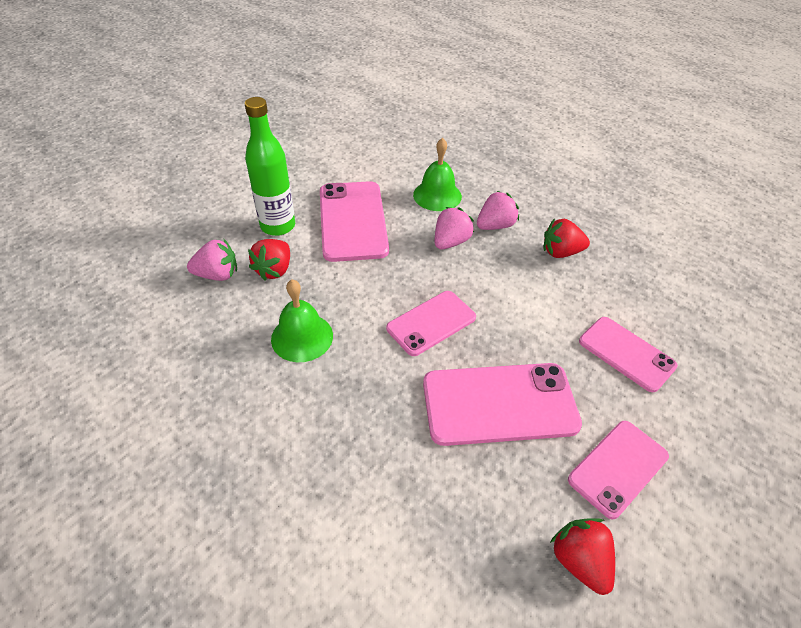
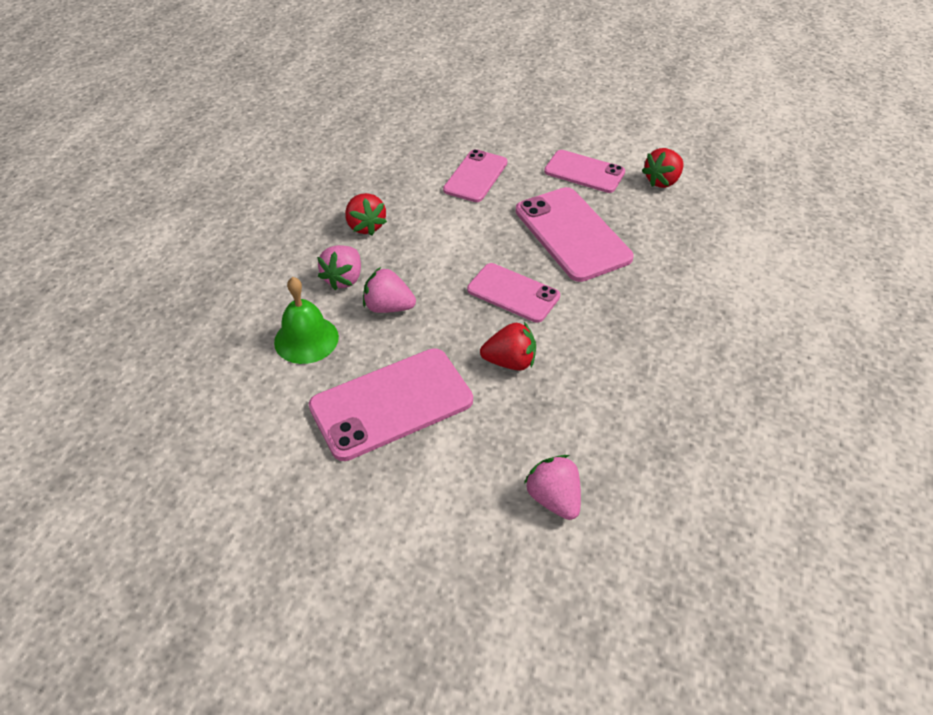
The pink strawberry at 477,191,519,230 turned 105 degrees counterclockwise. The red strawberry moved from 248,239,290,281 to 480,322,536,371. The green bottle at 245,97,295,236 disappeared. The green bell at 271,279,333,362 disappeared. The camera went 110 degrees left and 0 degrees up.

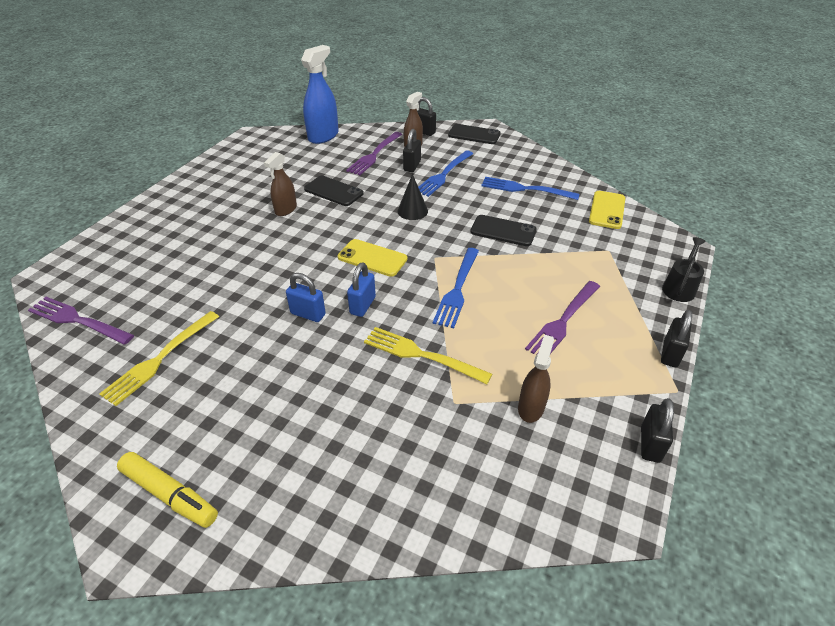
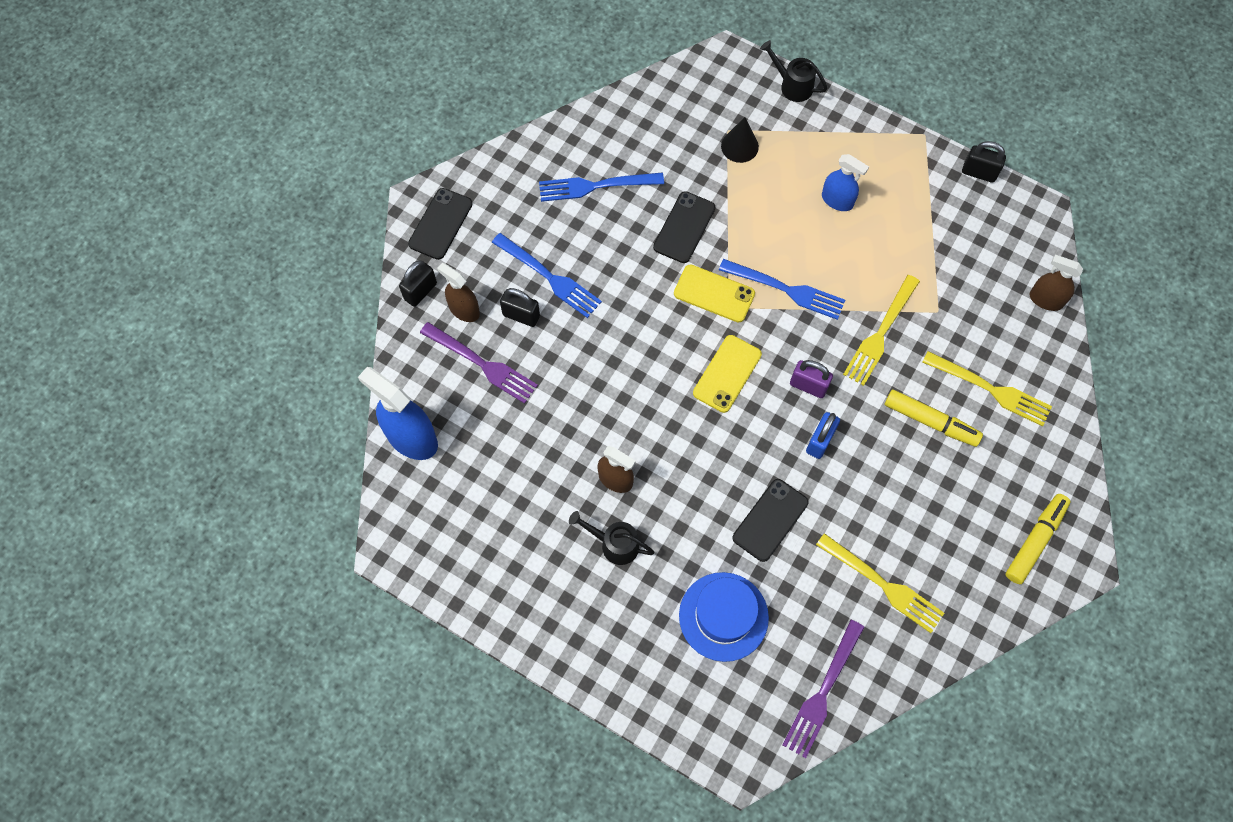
The blue fork at 481,177,579,200 turned 60 degrees clockwise. The black watering can at 569,511,654,565 appeared. The yellow phone moved from 589,191,625,229 to 674,264,755,323. The blue hat at 679,572,769,662 appeared. The black cone moved from 397,174,428,220 to 721,117,759,163. The black phone moved from 304,176,364,206 to 732,479,809,562. The blue padlock at 347,262,376,317 became the purple padlock at 790,360,833,398. The purple fork at 525,281,600,354 was replaced by the blue spray bottle at 822,154,869,211. The yellow marker at 885,389,983,447 appeared. The yellow fork at 922,351,1052,427 appeared. The brown spray bottle moved from 518,335,554,423 to 1029,255,1083,311. The black padlock at 661,310,692,367 disappeared. The camera went 85 degrees left and 25 degrees up.

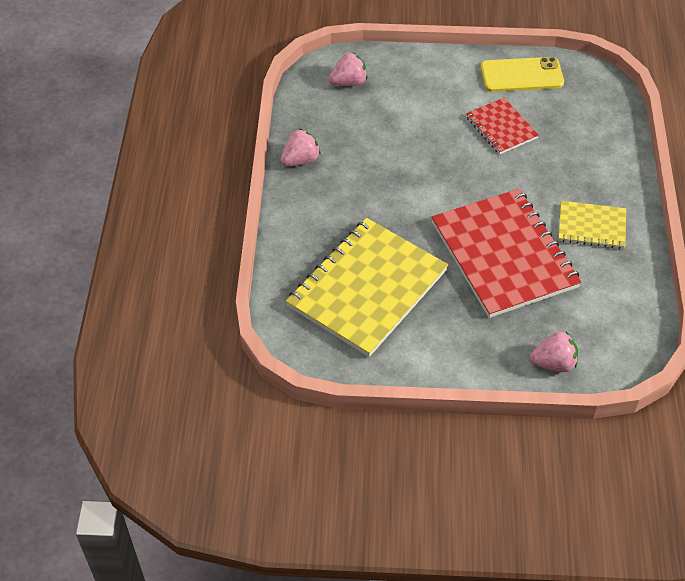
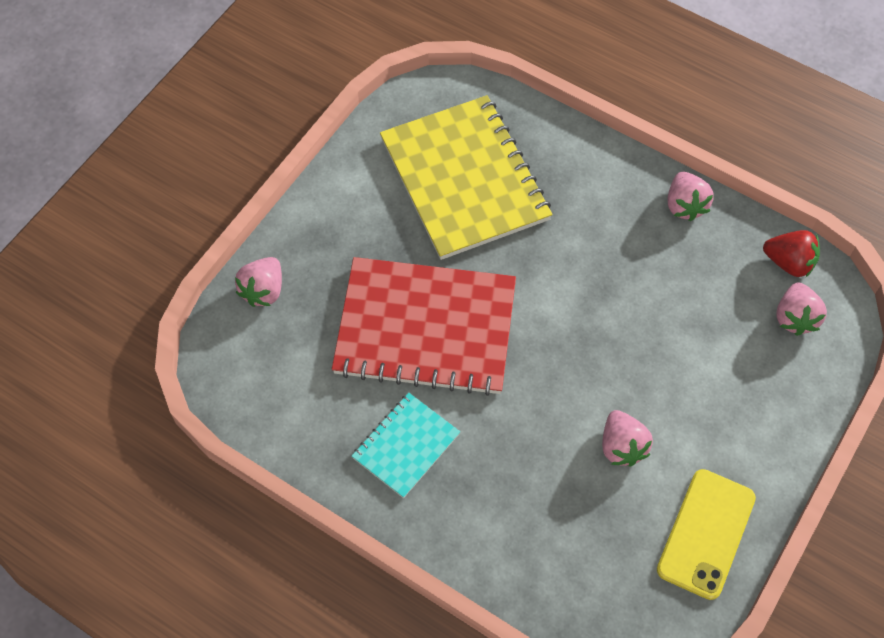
The yellow notebook at 558,201,626,249 became the turquoise notebook at 352,393,460,498. The red notebook at 466,98,539,154 was replaced by the pink strawberry at 602,410,653,466. The red strawberry at 763,230,820,277 appeared. The camera went 120 degrees right and 10 degrees up.

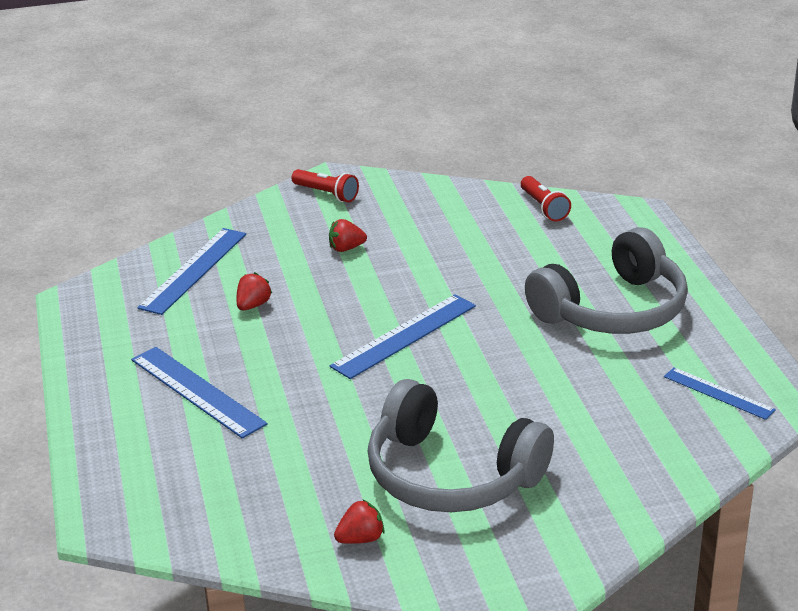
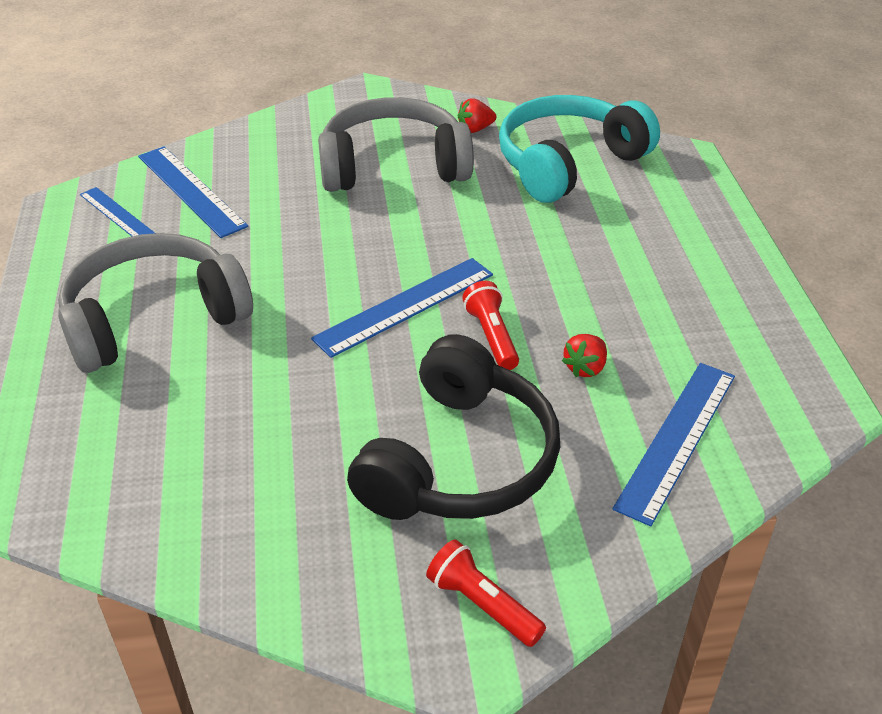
The blue ruler moved from 131,347,267,439 to 138,146,248,238. The grey headphones at 368,379,554,512 turned 45 degrees counterclockwise. The red strawberry at 329,219,367,252 was replaced by the black headphones at 347,334,560,520. The red flashlight moved from 521,176,571,222 to 462,281,519,370. The turquoise headphones at 499,95,660,203 appeared. The camera went 175 degrees left and 10 degrees up.

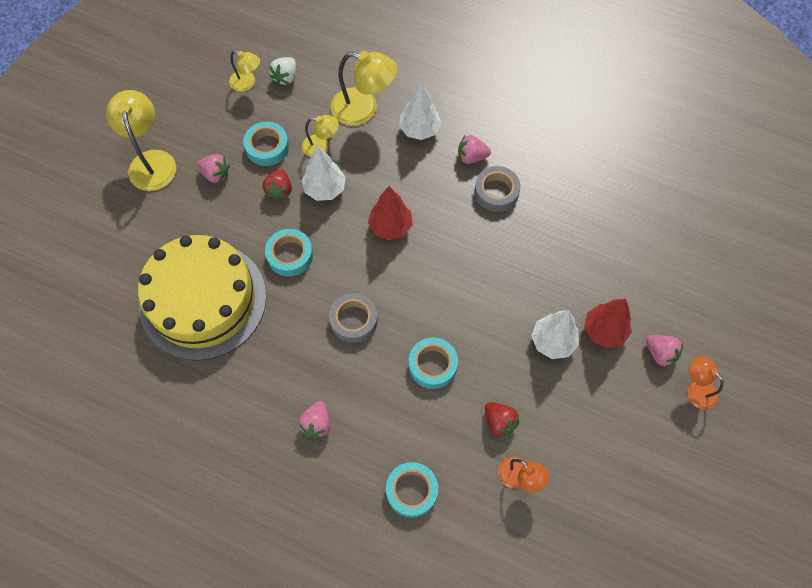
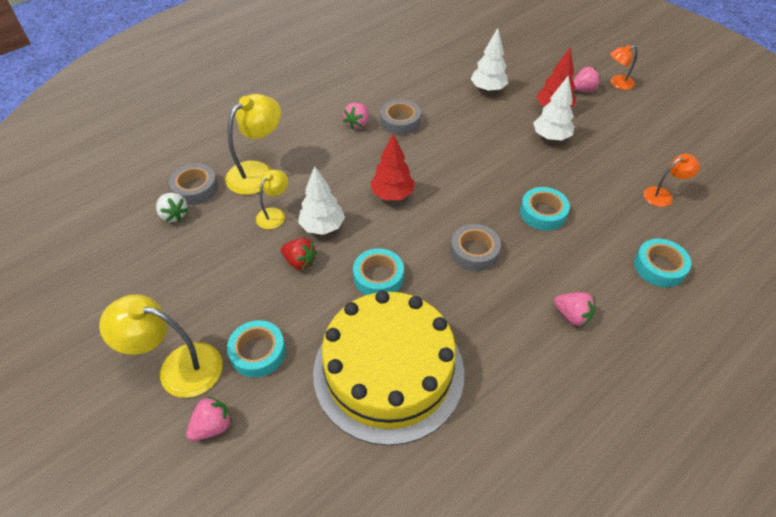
The grey tape at 169,164,218,205 appeared. The pink strawberry moved from 197,154,230,183 to 186,396,232,441. The turquoise tape moved from 243,122,289,166 to 227,320,286,378. The white tree moved from 399,82,442,140 to 471,28,508,92. The yellow lamp at 229,50,260,92 disappeared. The red strawberry at 485,402,519,438 disappeared. The camera went 65 degrees left and 15 degrees down.

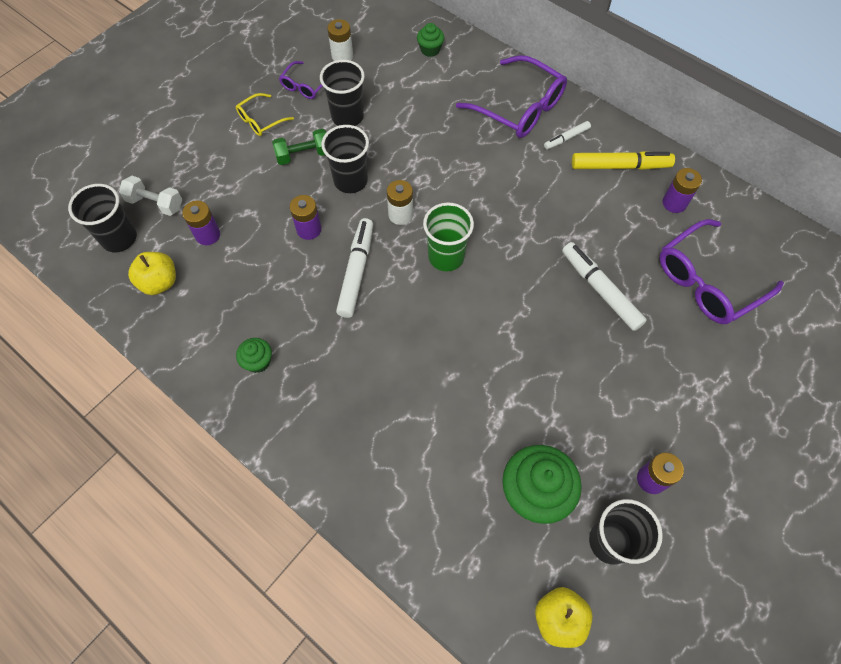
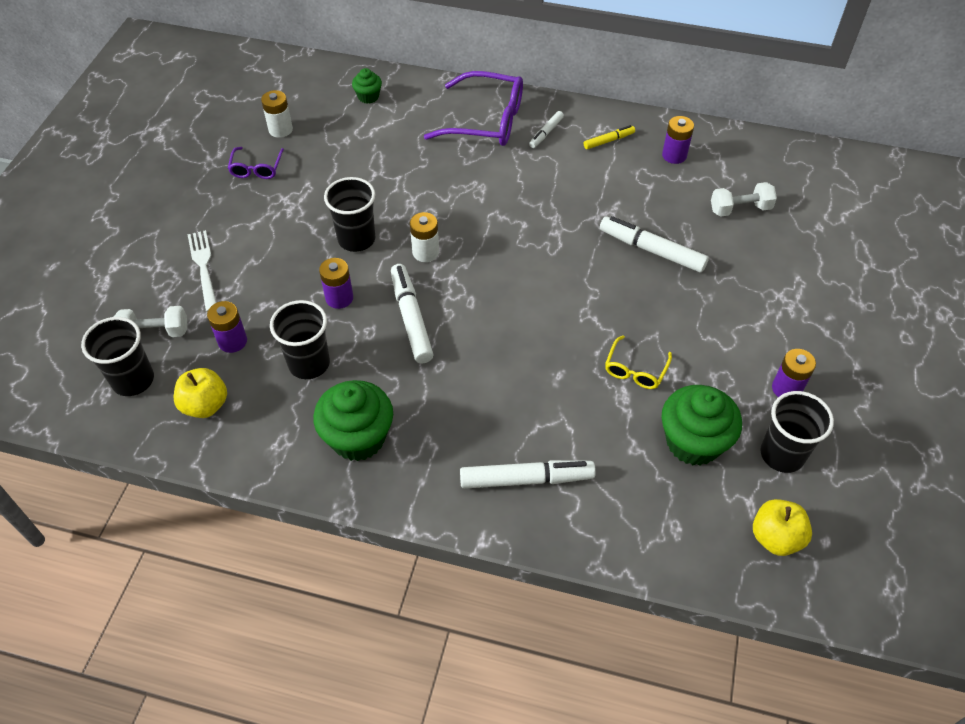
The white fork at 188,230,216,312 appeared. The black cup moved from 320,60,365,126 to 270,300,330,379. The green cupcake at 236,338,272,373 changed to 1.97 times the size. The white marker at 460,460,596,489 appeared. The yellow marker at 572,151,675,170 changed to 0.55 times the size. The yellow glasses moved from 236,93,294,136 to 605,335,672,389. The purple glasses at 660,219,784,324 was replaced by the white dumbbell at 711,182,777,217. The green dumbbell at 272,129,326,165 disappeared. The green cup at 423,202,474,271 disappeared. The camera went 25 degrees left and 10 degrees down.

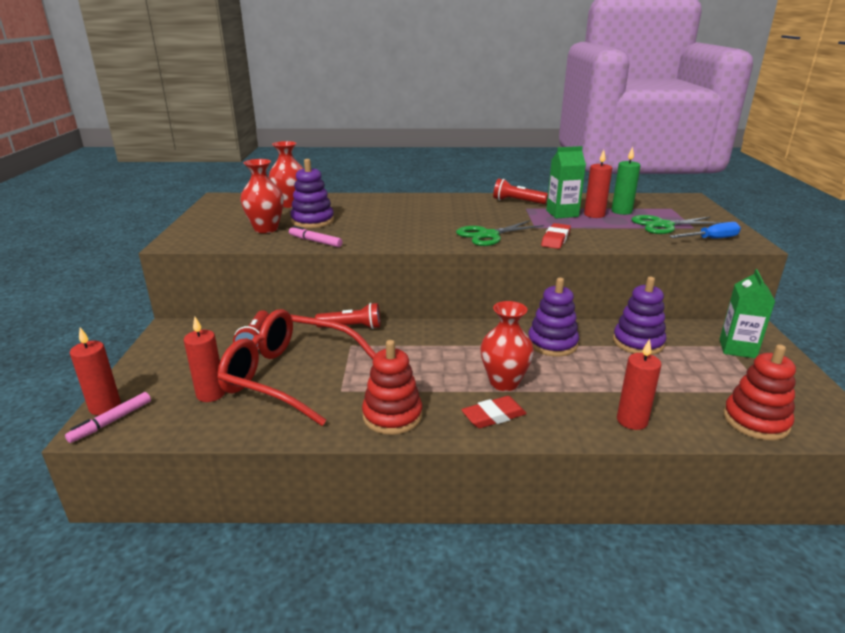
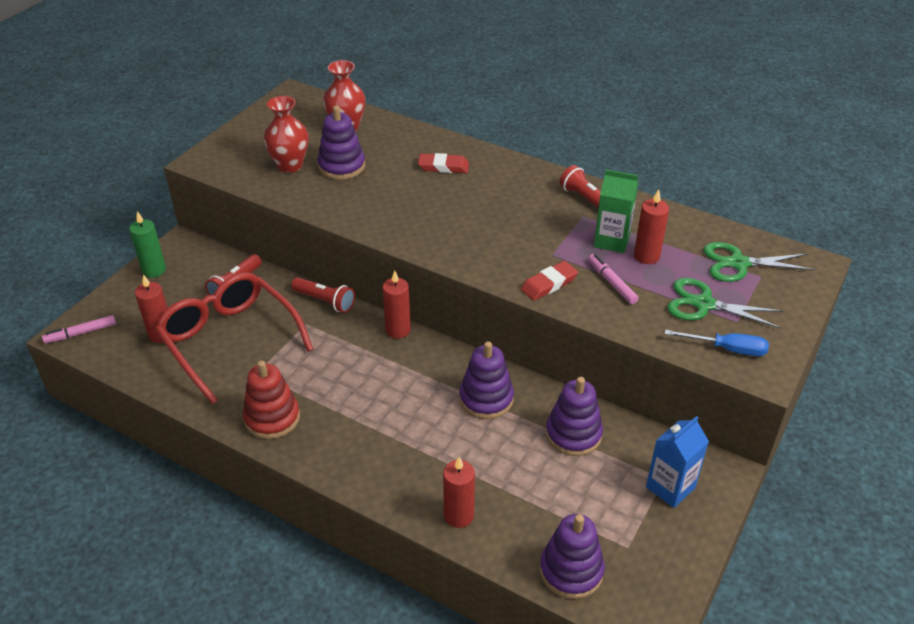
The green candle moved from 612,147,641,215 to 129,211,166,278. The red candle moved from 70,327,121,415 to 383,270,411,339. The red eraser moved from 461,396,527,428 to 418,153,469,173. The red stacking toy at 723,344,796,441 became the purple stacking toy at 540,514,605,599. The pink marker moved from 289,226,343,247 to 588,254,639,304. The green carton at 720,269,775,358 became the blue carton at 646,416,709,508. The green scissors moved from 456,220,544,246 to 703,242,816,282. The red vase at 480,301,534,391 disappeared. The camera went 30 degrees right and 15 degrees up.

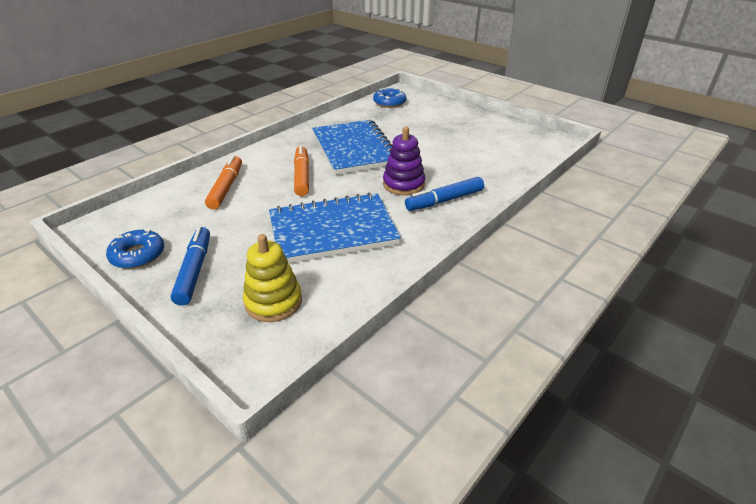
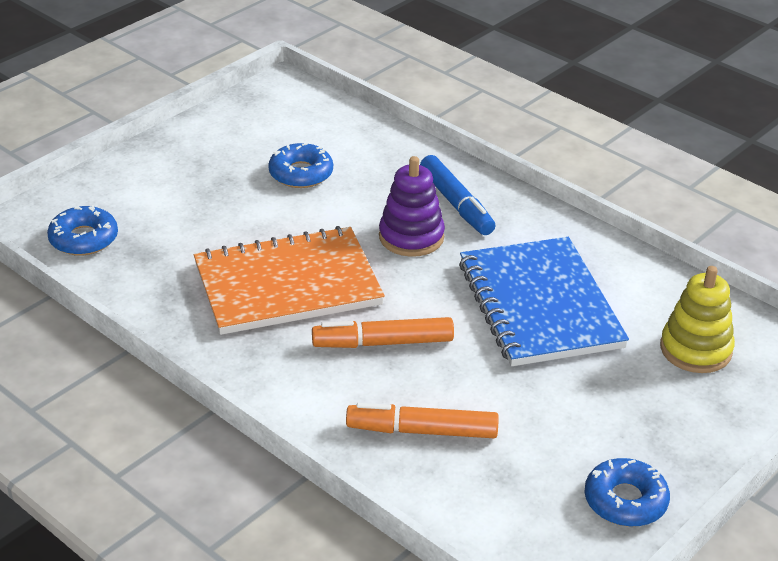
The blue notebook at 312,120,393,175 became the orange notebook at 194,226,385,335. The blue donut at 268,143,333,188 appeared. The blue marker at 171,227,210,306 disappeared. The camera went 90 degrees left and 0 degrees up.

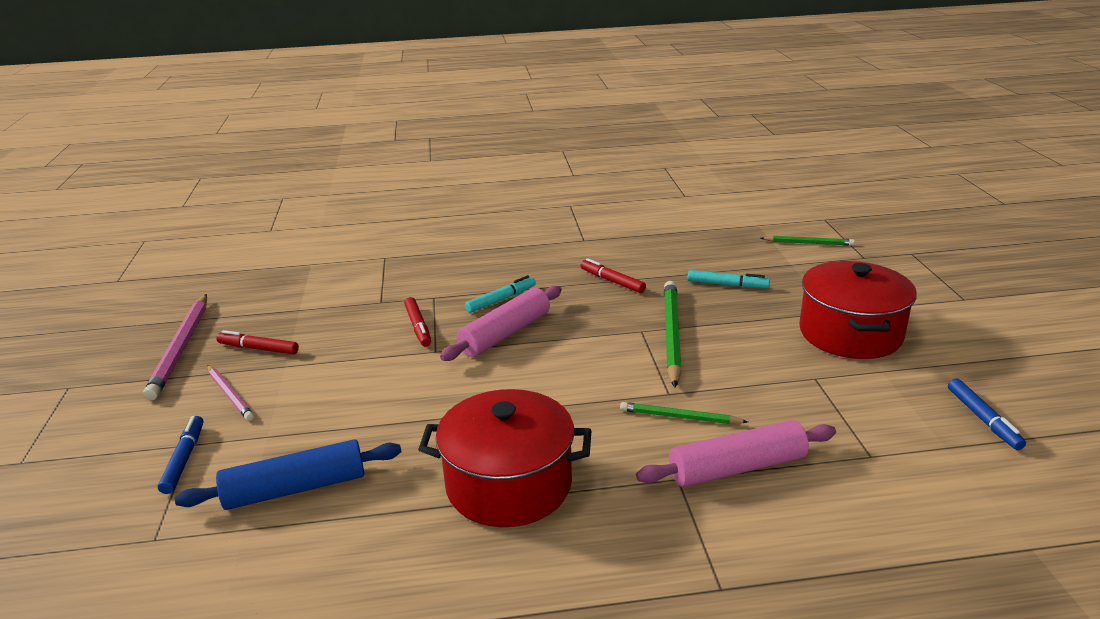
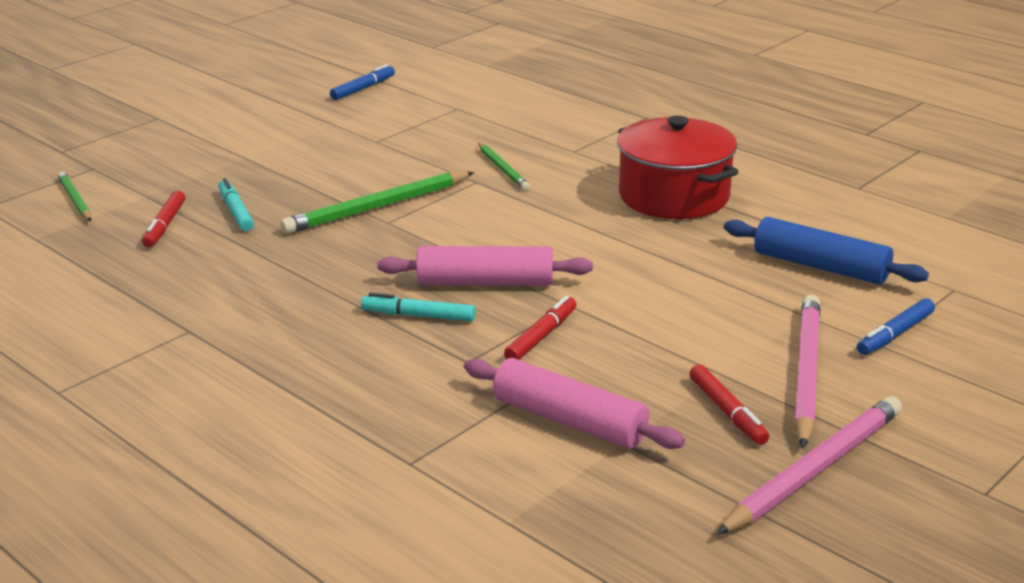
The red marker moved from 581,258,646,293 to 142,191,185,247. The pink rolling pin moved from 636,420,836,487 to 464,358,685,449. The pink pencil at 207,365,254,421 changed to 1.76 times the size. The red pot at 799,261,917,359 disappeared. The camera went 130 degrees left and 0 degrees up.

